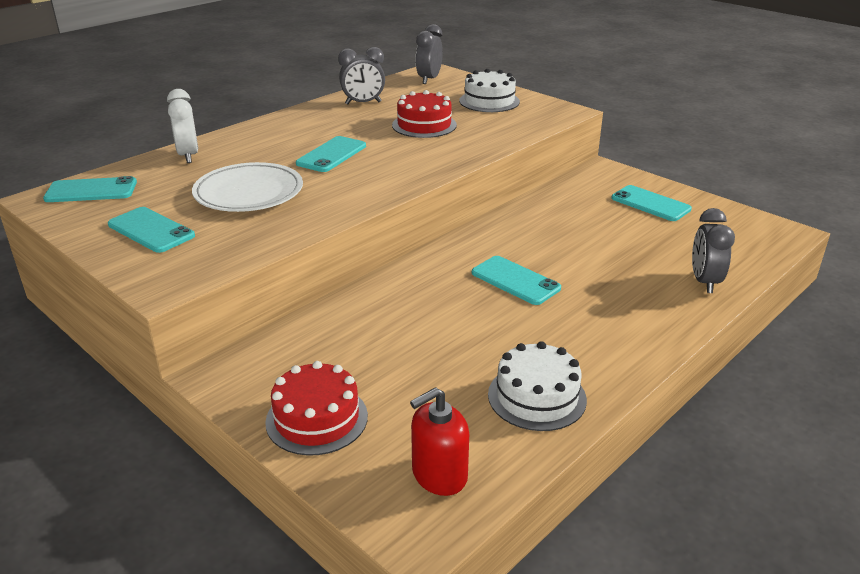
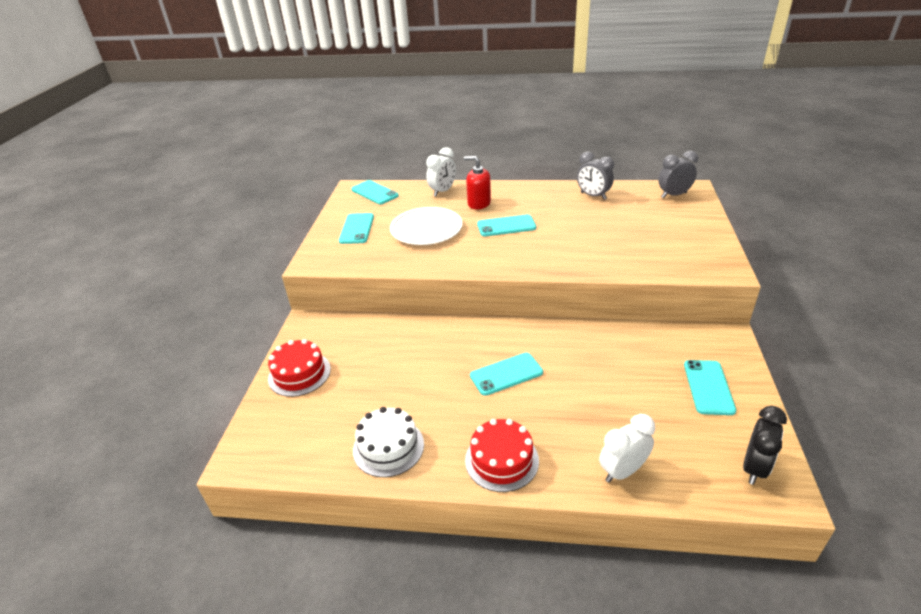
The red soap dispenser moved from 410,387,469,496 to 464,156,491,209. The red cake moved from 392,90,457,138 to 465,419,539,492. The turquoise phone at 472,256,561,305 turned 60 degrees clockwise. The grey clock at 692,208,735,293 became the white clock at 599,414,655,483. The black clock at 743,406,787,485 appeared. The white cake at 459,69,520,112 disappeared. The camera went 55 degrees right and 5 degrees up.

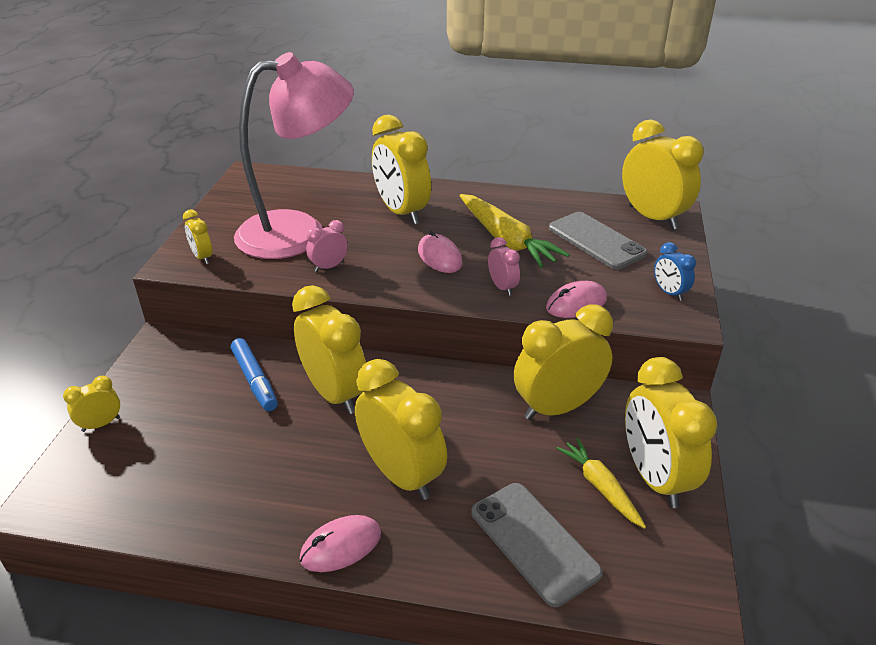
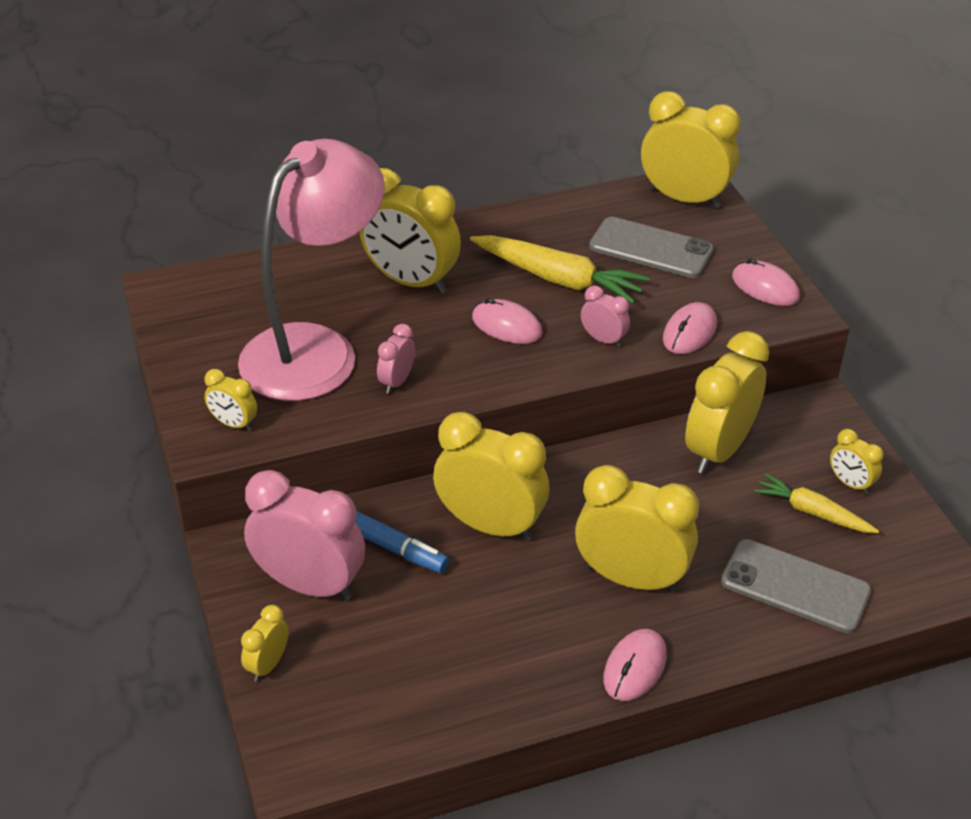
The pink clock at 244,470,365,600 appeared. The blue clock at 654,242,696,301 was replaced by the pink mouse at 732,258,800,306. The yellow clock at 625,357,717,508 changed to 0.47 times the size. The camera went 30 degrees left and 5 degrees up.

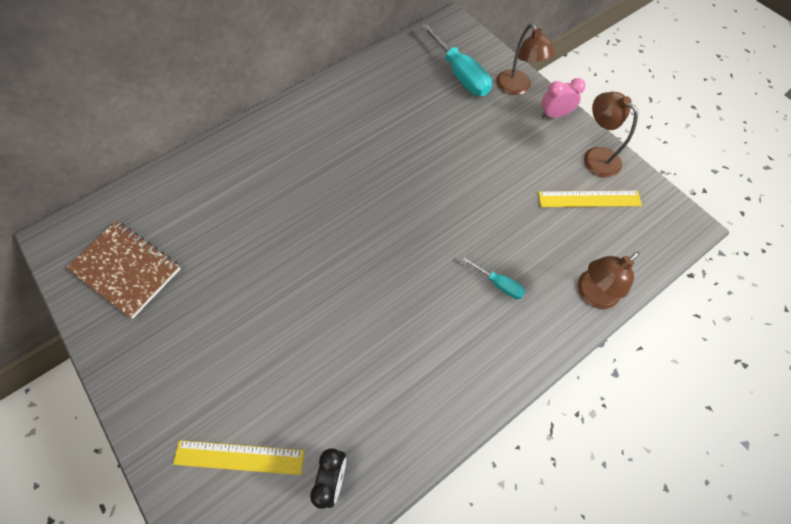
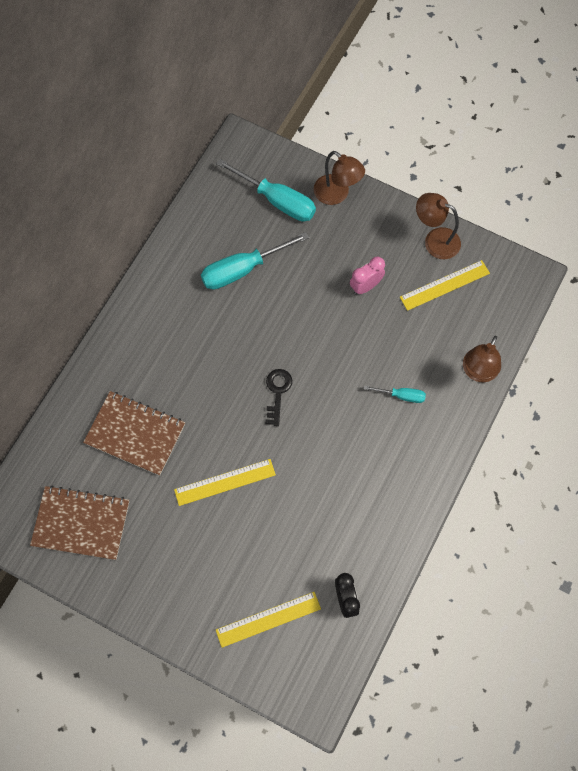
The brown notebook at 83,391,185,476 appeared. The yellow ruler at 174,459,276,506 appeared. The turquoise screwdriver at 201,232,309,290 appeared. The black key at 265,369,292,426 appeared. The pink clock moved from 541,78,586,118 to 350,257,385,295. The camera went 25 degrees left and 5 degrees up.

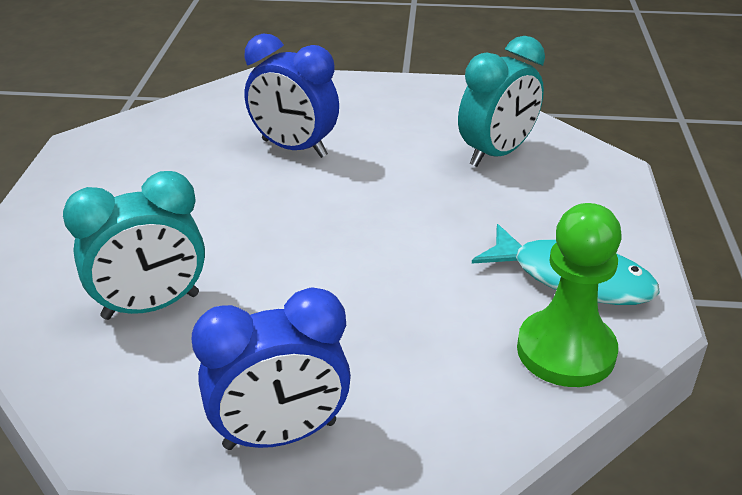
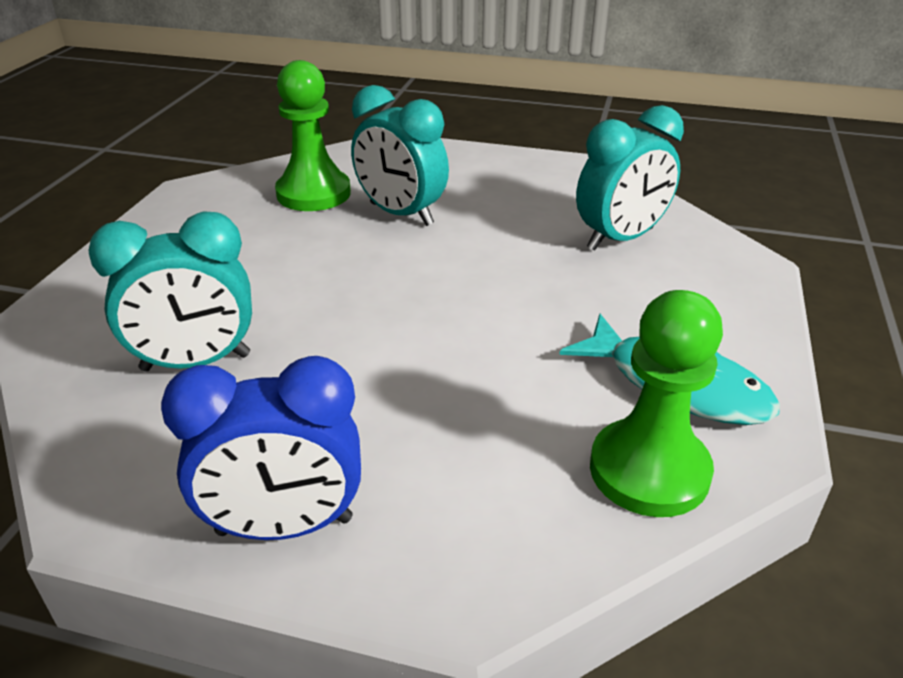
The green pawn at 275,60,351,211 appeared. The blue clock at 244,34,339,158 became the turquoise clock at 351,85,449,226. The camera went 10 degrees right and 0 degrees up.

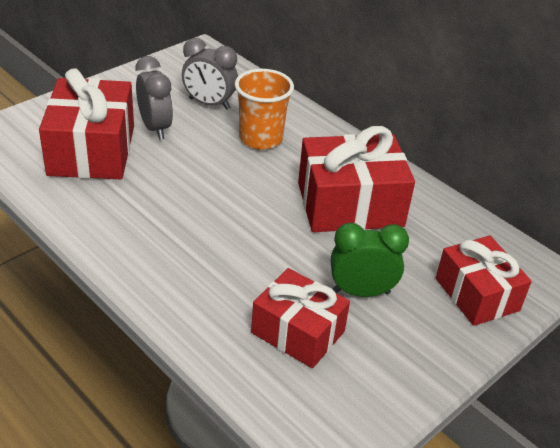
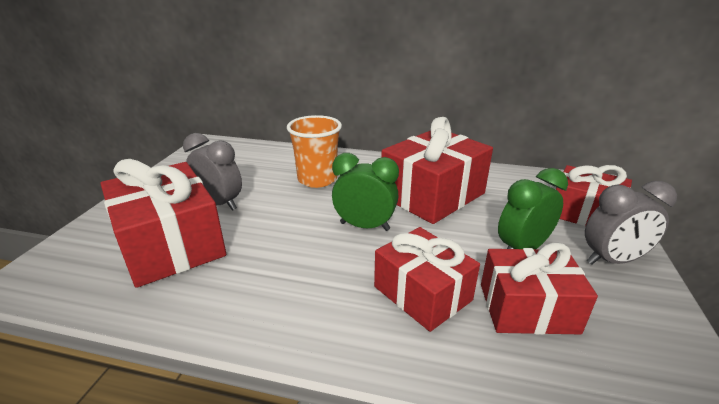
The green clock at 332,153,399,231 appeared. The red gift at 374,227,480,332 appeared. The grey clock moved from 182,38,238,110 to 585,181,677,265. The camera went 30 degrees left and 10 degrees down.

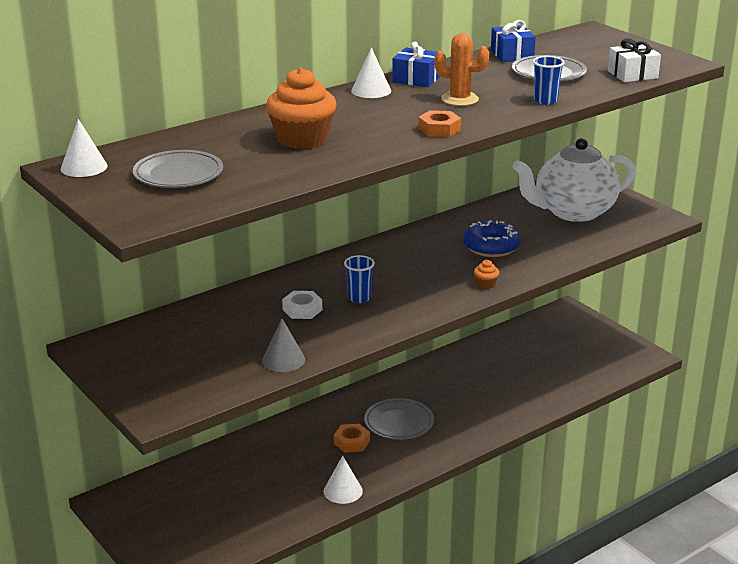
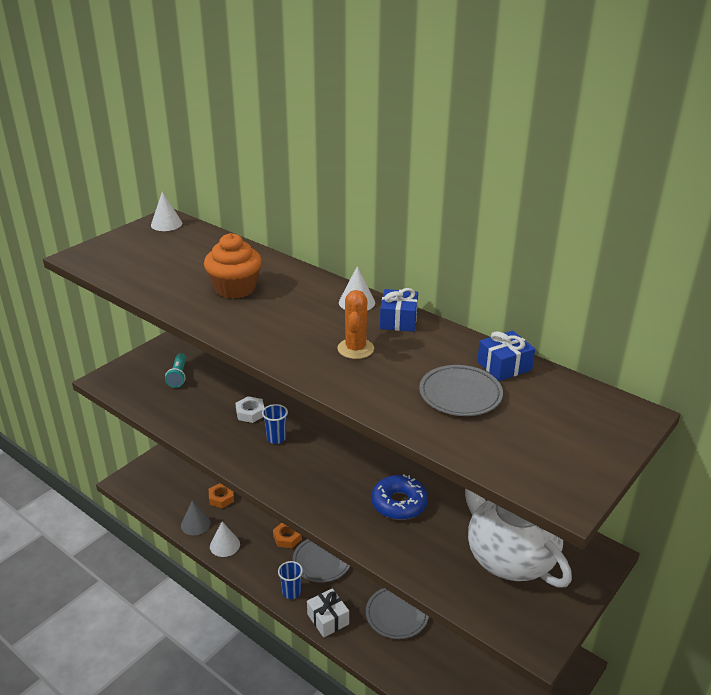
The turquoise flashlight at 165,353,186,388 appeared. The grey cone moved from 262,319,305,372 to 181,501,211,535. The orange nut moved from 418,110,461,137 to 209,483,234,508. The blue cup moved from 533,56,565,105 to 278,561,303,599. The white gift moved from 608,38,661,82 to 307,588,349,638. The grey plate moved from 133,150,223,188 to 366,588,429,639. The orange cupcake at 474,260,499,289 disappeared. The camera went 75 degrees right and 5 degrees up.

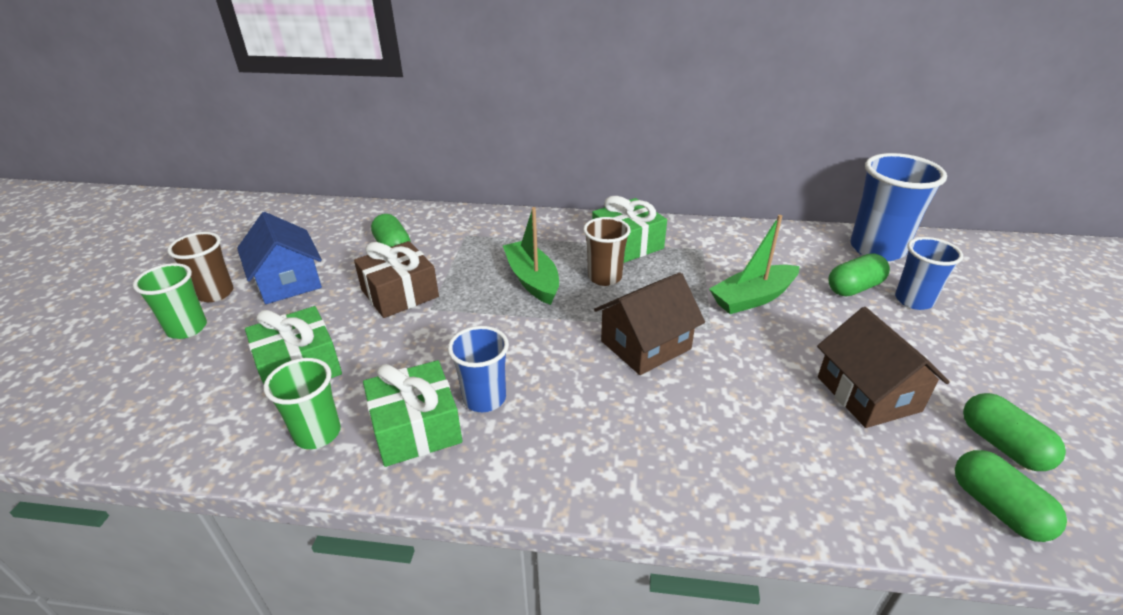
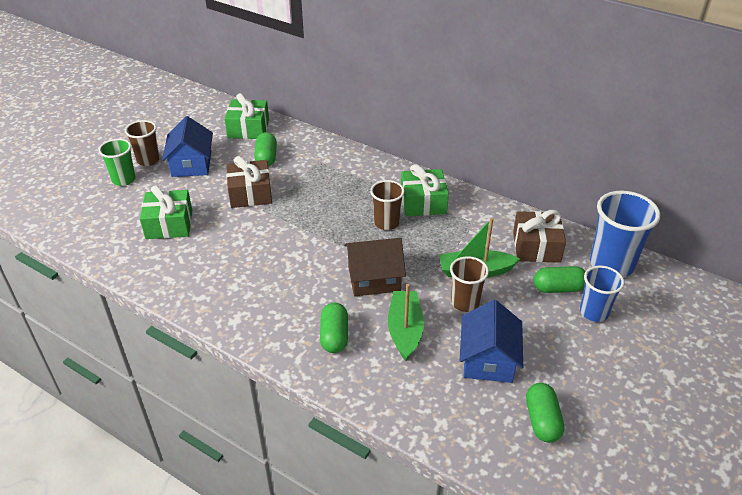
The green gift moved from 363,360,462,467 to 224,93,269,139. The green capsule moved from 955,450,1067,542 to 320,303,348,353. The green boat moved from 503,207,559,305 to 388,284,424,361. The brown cup at 450,256,489,312 appeared. The brown house at 817,307,950,428 became the blue house at 460,300,523,383. The brown gift at 513,210,566,263 appeared. The green cup at 263,358,341,449 disappeared. The blue cup at 448,326,509,412 disappeared. The camera went 25 degrees right and 5 degrees up.

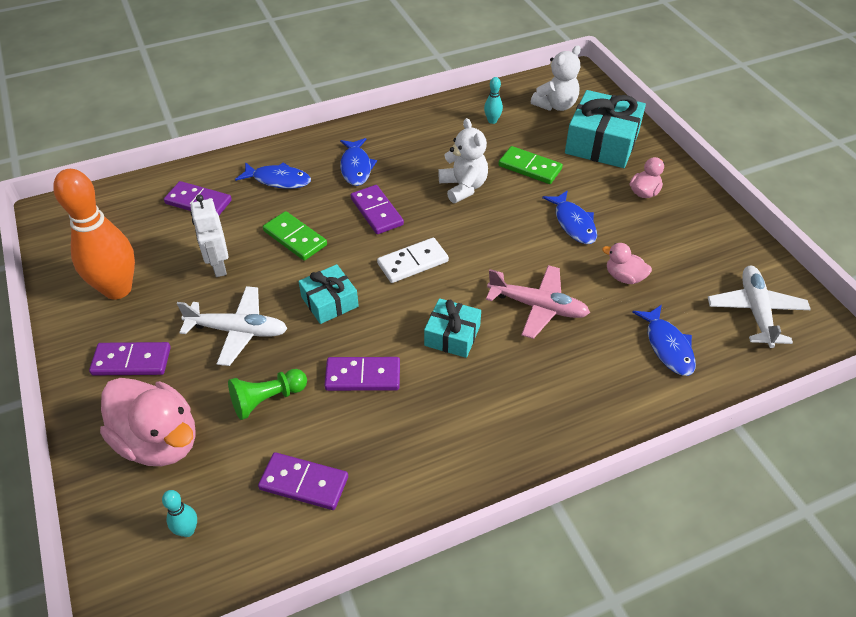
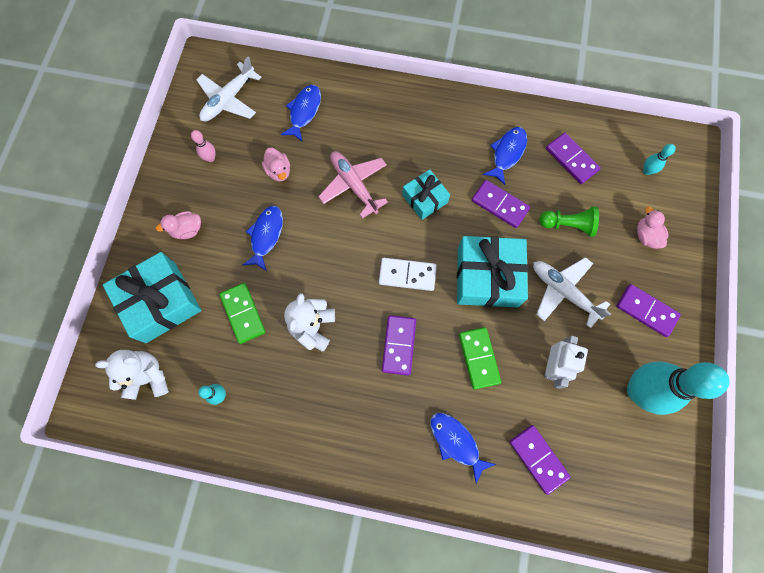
The pink bowling pin at 191,130,216,162 appeared. The turquoise gift at 299,264,359,324 changed to 1.74 times the size. The blue fish moved from 340,138,377,186 to 483,127,527,185. The orange bowling pin at 53,169,135,300 became the turquoise bowling pin at 627,361,730,415. The pink duck at 100,378,196,466 changed to 0.49 times the size. The camera went 145 degrees left and 25 degrees up.

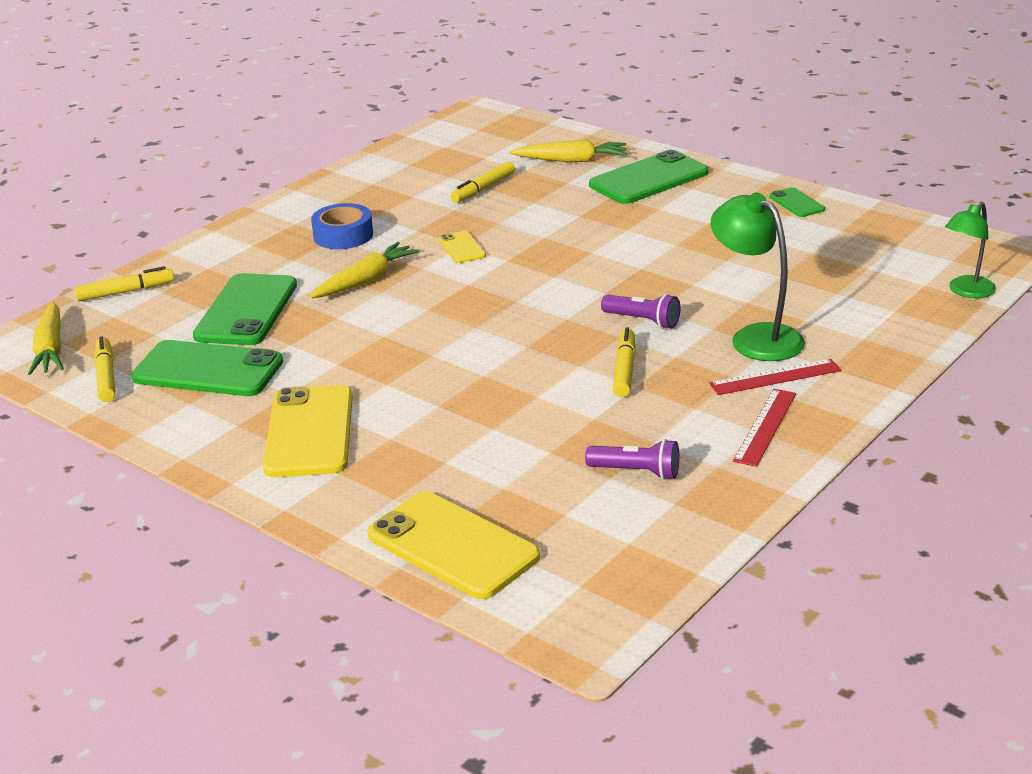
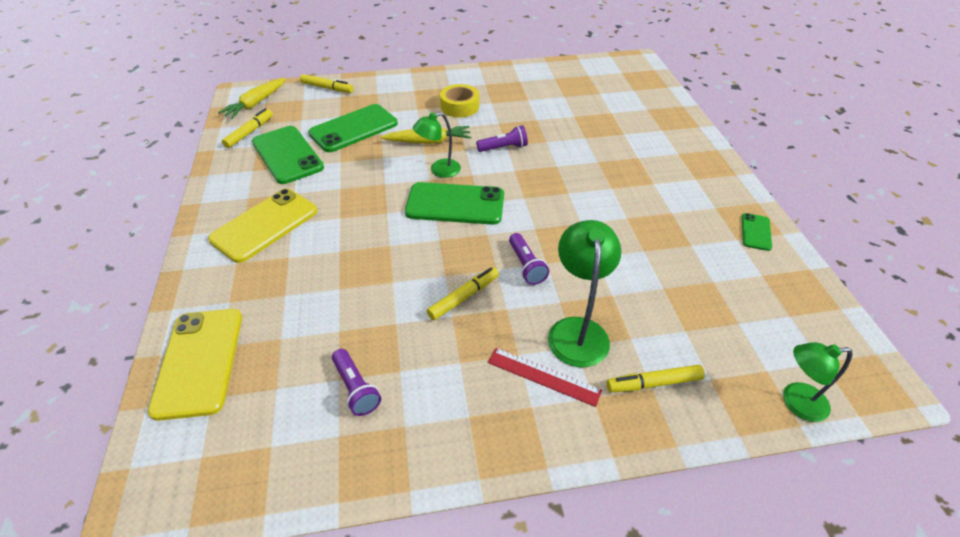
The green phone moved from 589,150,708,204 to 405,182,504,225. The green lamp at 413,112,461,178 appeared. The blue tape at 311,203,373,249 became the yellow tape at 440,84,479,118. The yellow phone at 439,231,486,263 was replaced by the purple flashlight at 476,125,528,152. The yellow marker moved from 451,161,515,203 to 607,365,705,392. The yellow carrot at 510,139,627,162 disappeared. The red ruler at 733,389,796,467 disappeared. The camera went 40 degrees right and 15 degrees up.

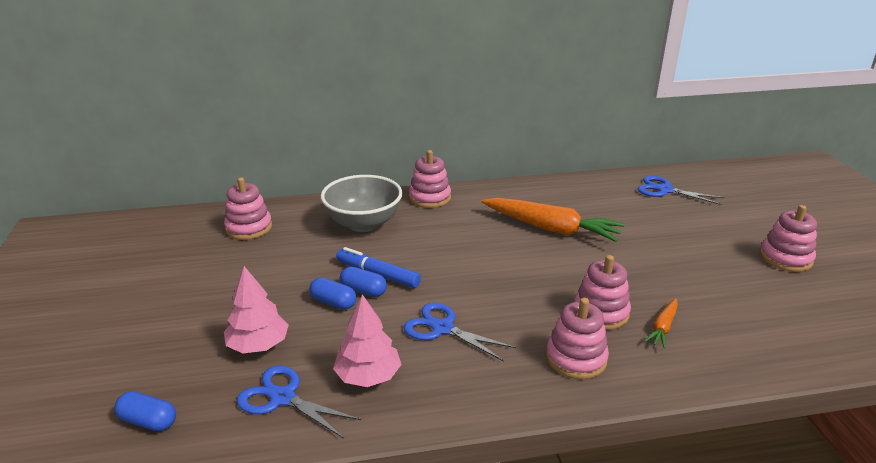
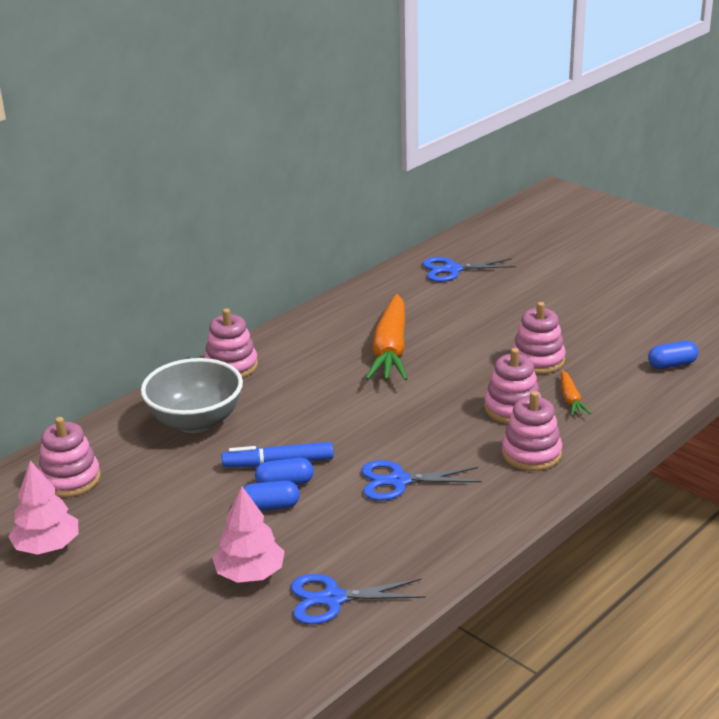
The pink tree moved from 333,294,402,387 to 8,461,78,555. The orange carrot at 481,198,625,242 turned 105 degrees clockwise. The pink stacking toy moved from 760,205,817,272 to 512,302,566,374. The blue capsule moved from 115,391,176,431 to 648,341,698,369. The camera went 35 degrees left and 0 degrees up.

